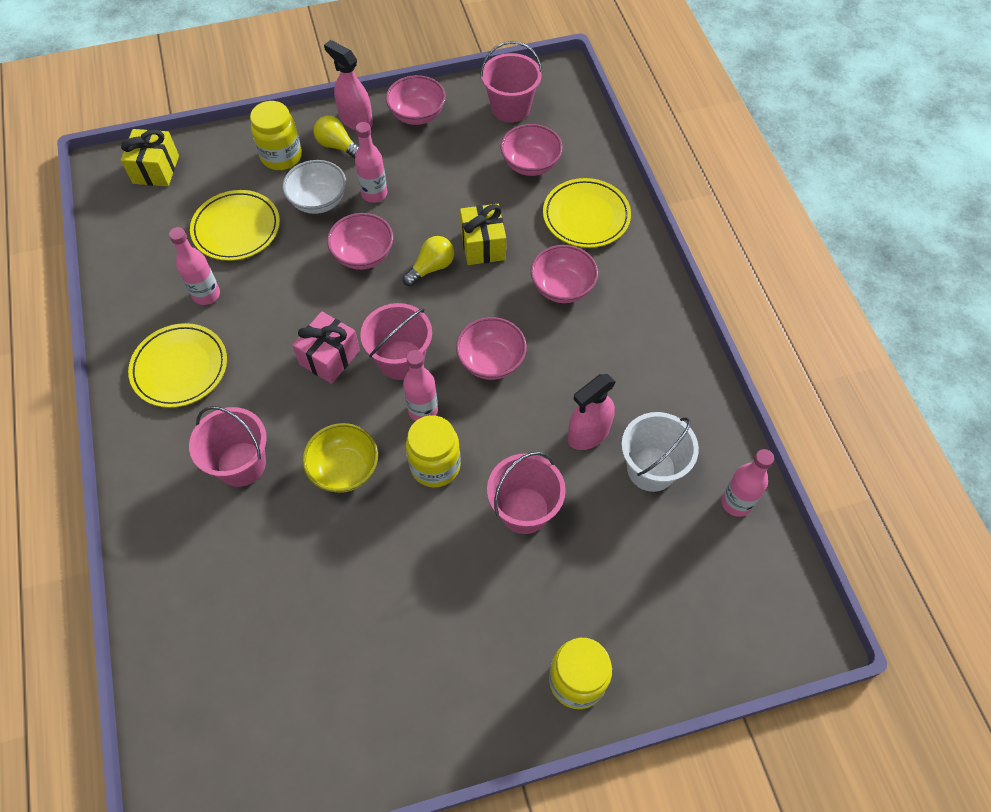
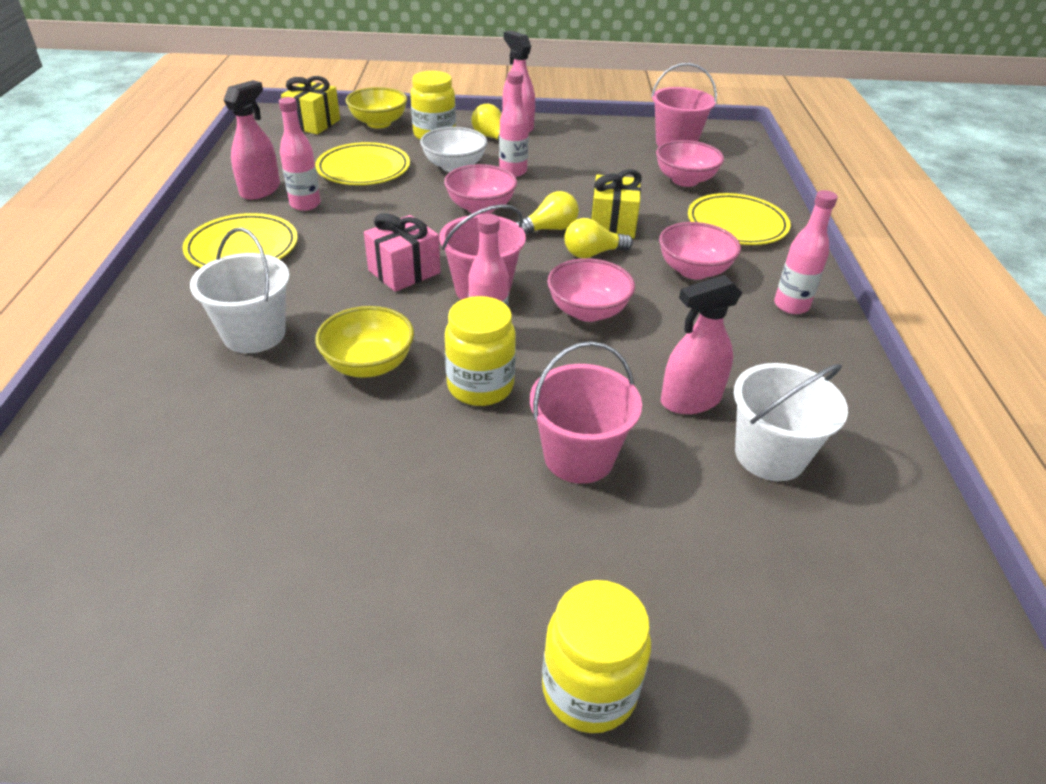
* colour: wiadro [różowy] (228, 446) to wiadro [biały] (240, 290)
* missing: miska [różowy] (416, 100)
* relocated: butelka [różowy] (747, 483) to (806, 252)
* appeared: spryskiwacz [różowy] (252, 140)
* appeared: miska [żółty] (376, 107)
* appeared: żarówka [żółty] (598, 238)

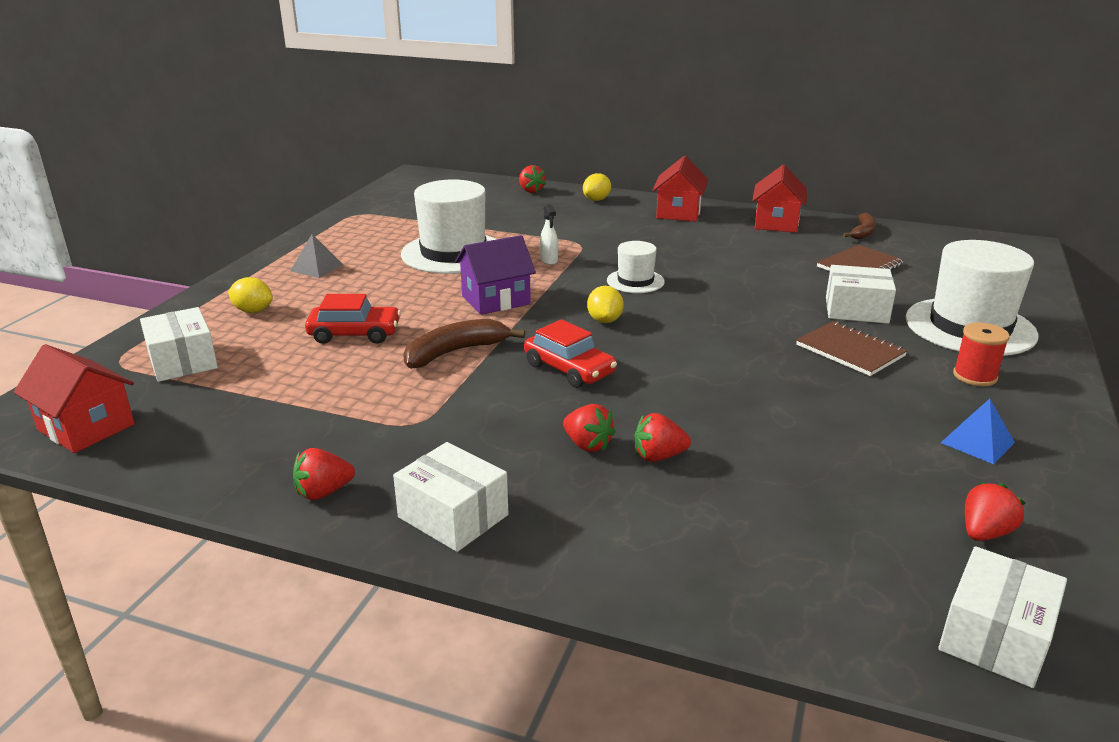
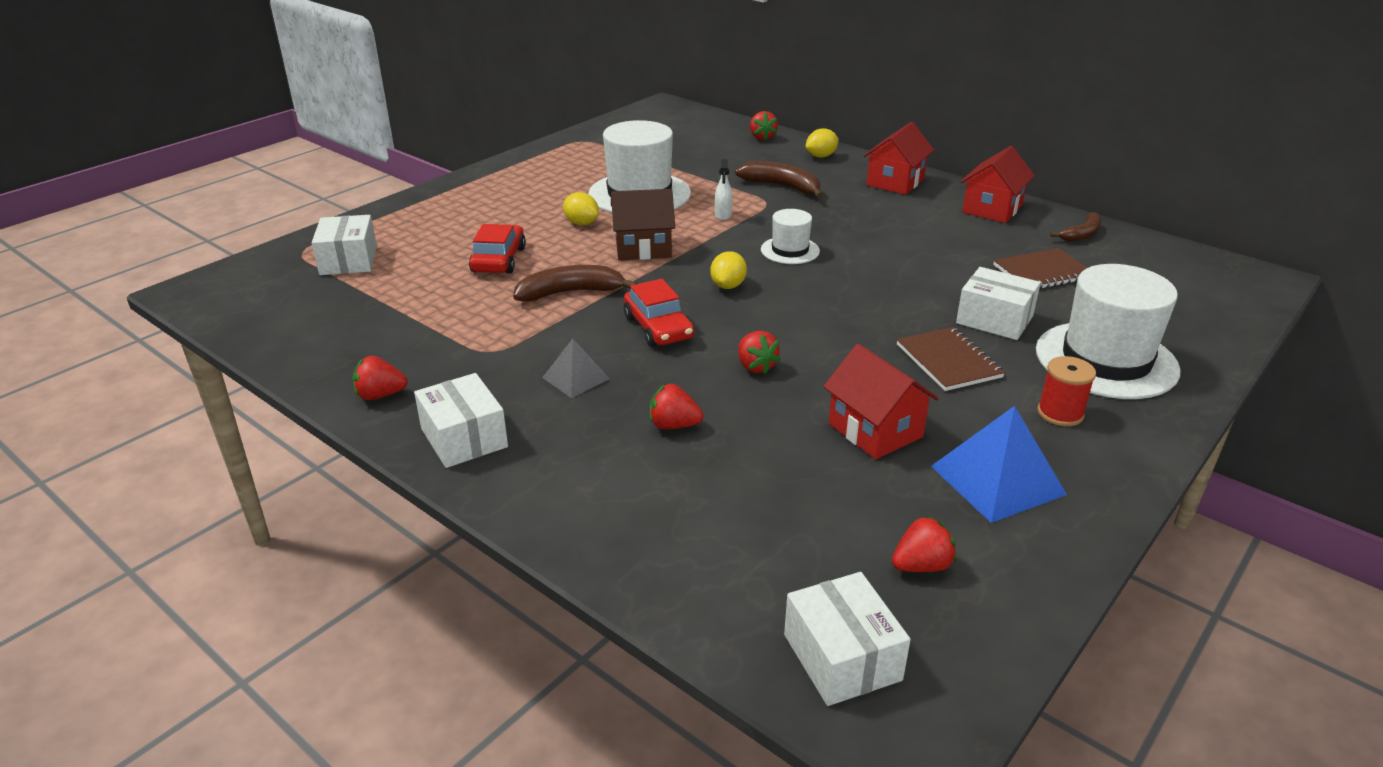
* relocated: domek [czerwony] (74, 398) to (881, 401)
* relocated: cytryna [żółty] (250, 295) to (581, 208)
* relocated: piramida [szary] (316, 256) to (575, 368)
* spun: samochód [czerwony] (353, 319) = (497, 249) 105 degrees counterclockwise
* colour: domek [fioletowy] (495, 275) to domek [brązowy] (643, 224)
* relocated: truskawka [czerwony] (589, 428) to (759, 352)
* spun: pudełko [biały] (1002, 617) = (847, 639) 75 degrees counterclockwise
* size: piramida [niebieski] (978, 431) = (999, 464) x1.69
* appeared: banan [brązowy] (779, 179)

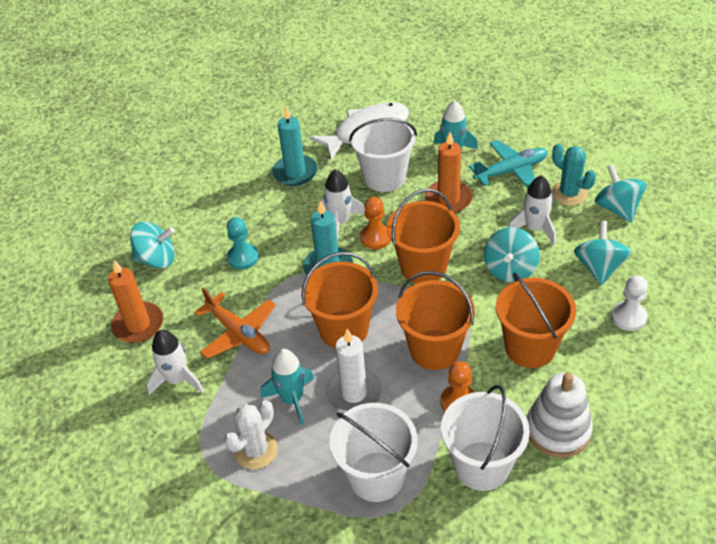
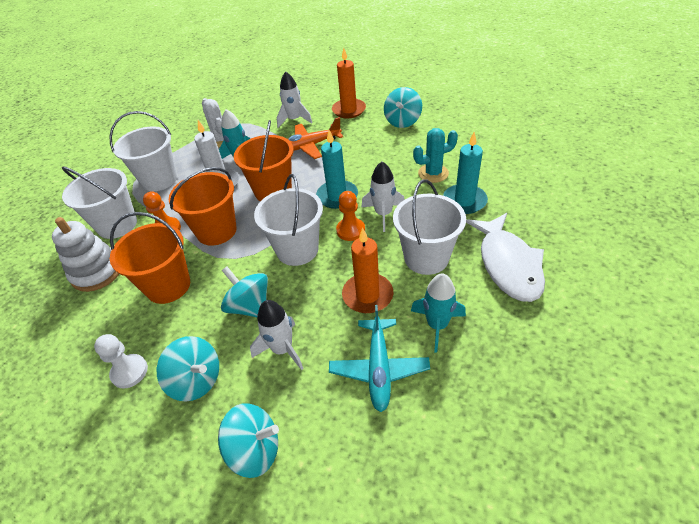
* missing: pionek [turkusowy] (243, 243)
* colour: wiadro [pomarańczowy] (423, 236) to wiadro [biały] (288, 220)
* relocated: kaktus [turkusowy] (574, 174) to (435, 155)

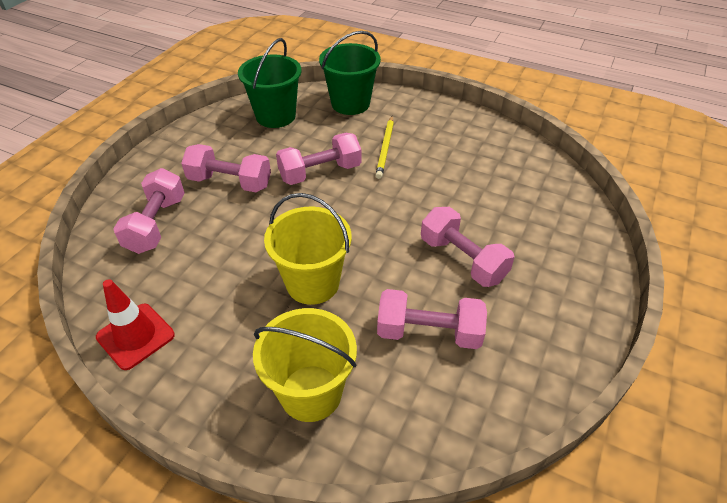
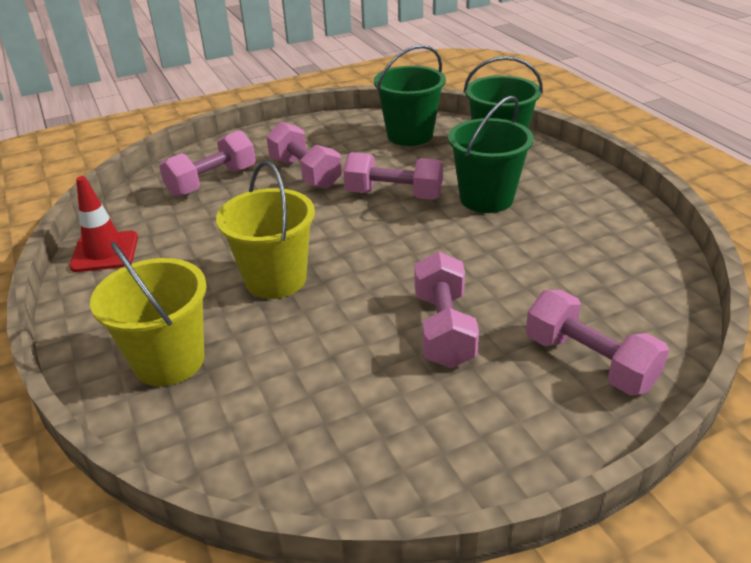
* exchanged: ołówek [żółty] (384, 147) to wiadro [zielony] (491, 154)
* relocated: hantel [różowy] (432, 319) to (597, 342)

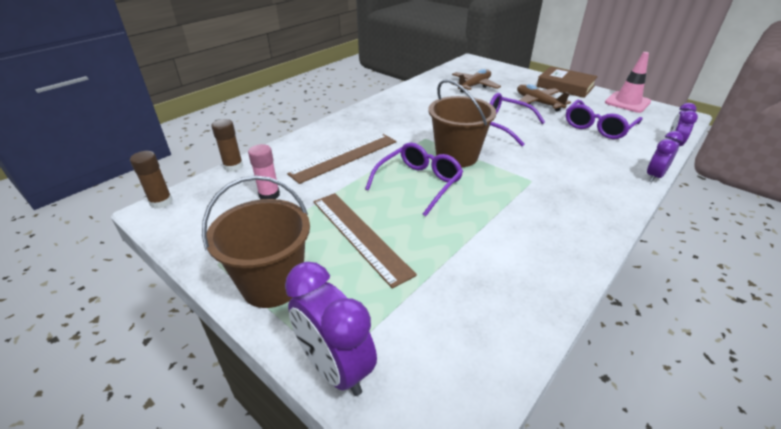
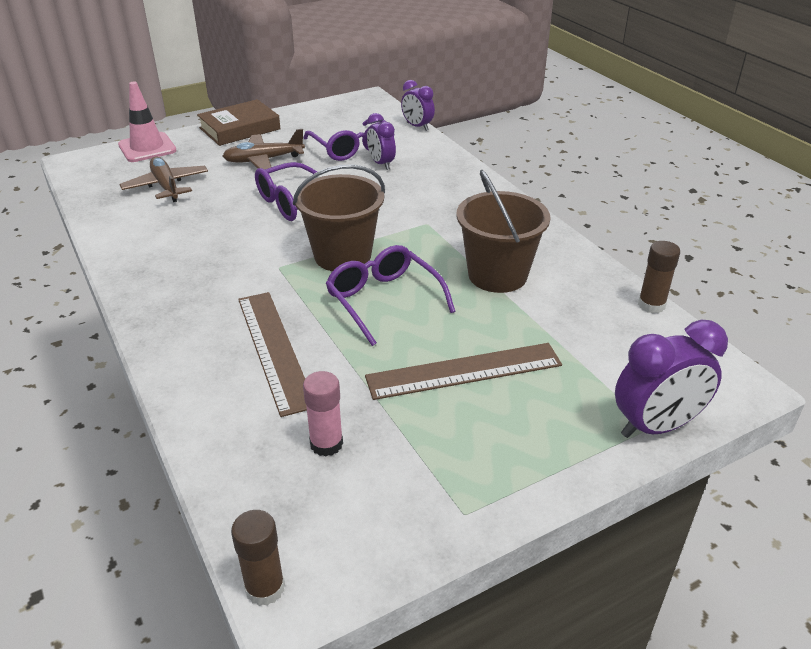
* relocated: wiadro [brązowy] (256, 241) to (503, 231)
* relocated: klej w sztyfcie [brązowy] (227, 145) to (659, 277)
* relocated: pachołek [różowy] (628, 82) to (147, 122)
* relocated: budzik [fioletowy] (665, 156) to (381, 141)

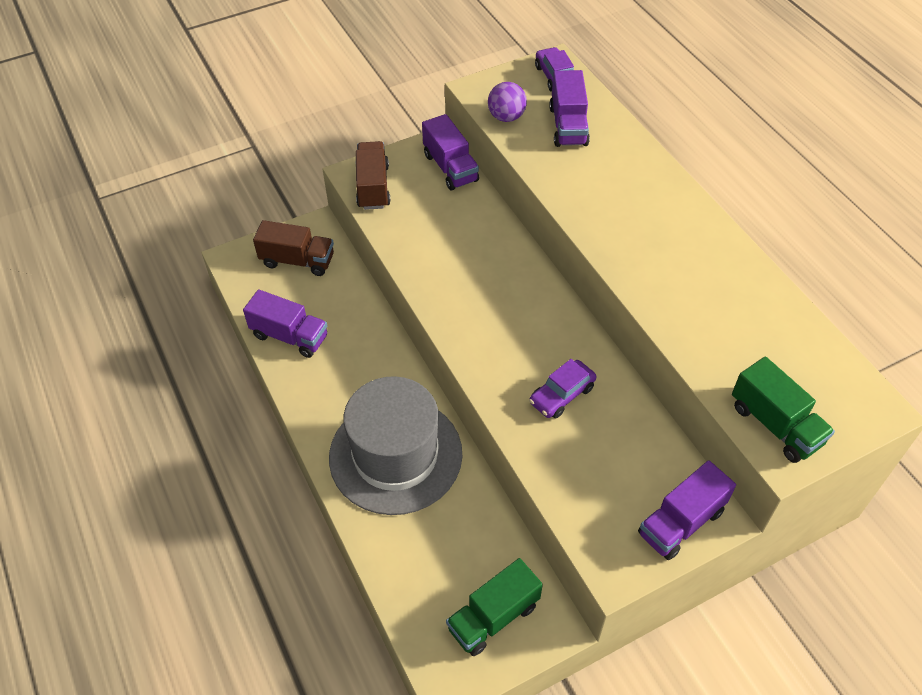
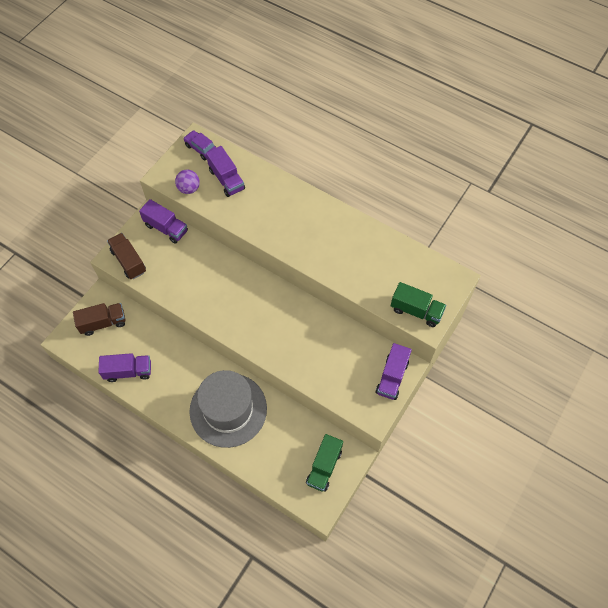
* missing: samochód [fioletowy] (562, 389)

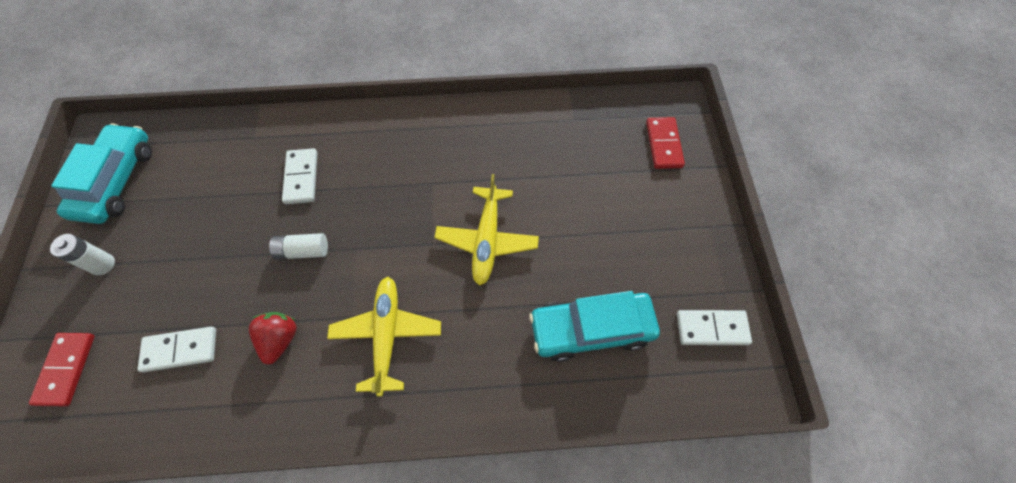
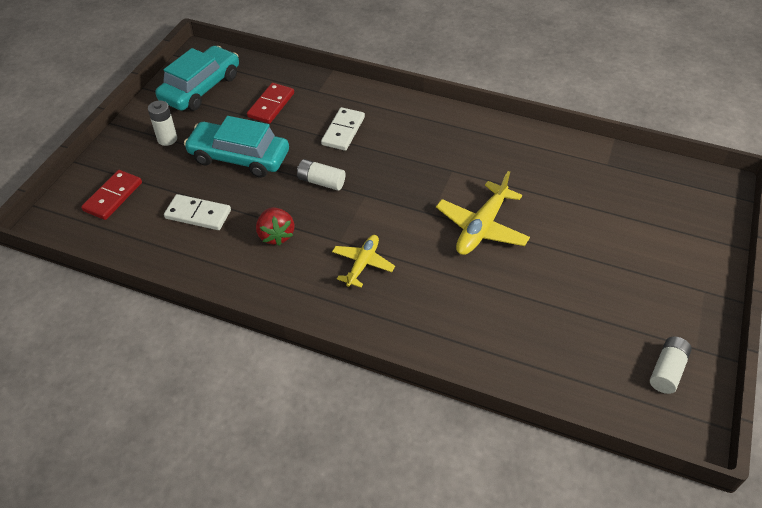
* spun: truskawka [czerwony] (273, 338) = (275, 226) 135 degrees clockwise
* size: samolot [żółty] (384, 336) = (363, 261) x0.64
* relocated: samochód [turkusowy] (594, 326) to (236, 147)
* relocated: kostka domina [czerwony] (665, 143) to (270, 103)
* exchanged: kostka domina [biały] (714, 327) to bateria [biały] (671, 365)

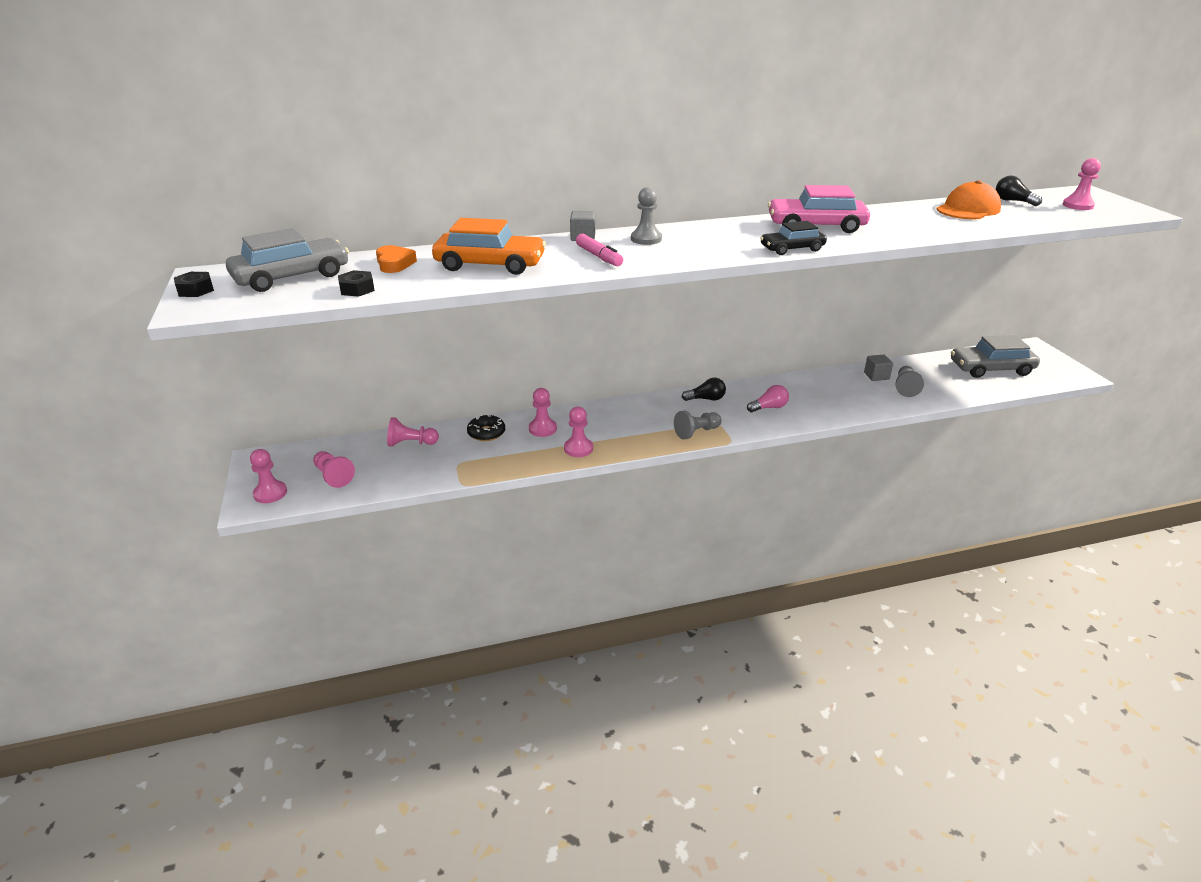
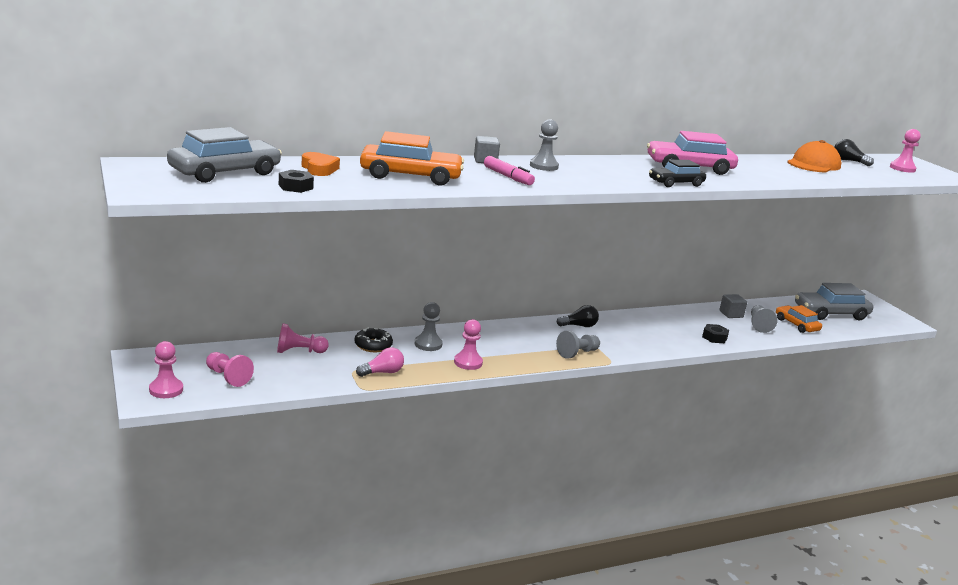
* relocated: nakrętka [czarny] (194, 284) to (715, 333)
* colour: pionek [różowy] (543, 412) to pionek [szary] (429, 326)
* relocated: żarówka [różowy] (768, 398) to (380, 362)
* appeared: samochód [pomarańczowy] (799, 319)

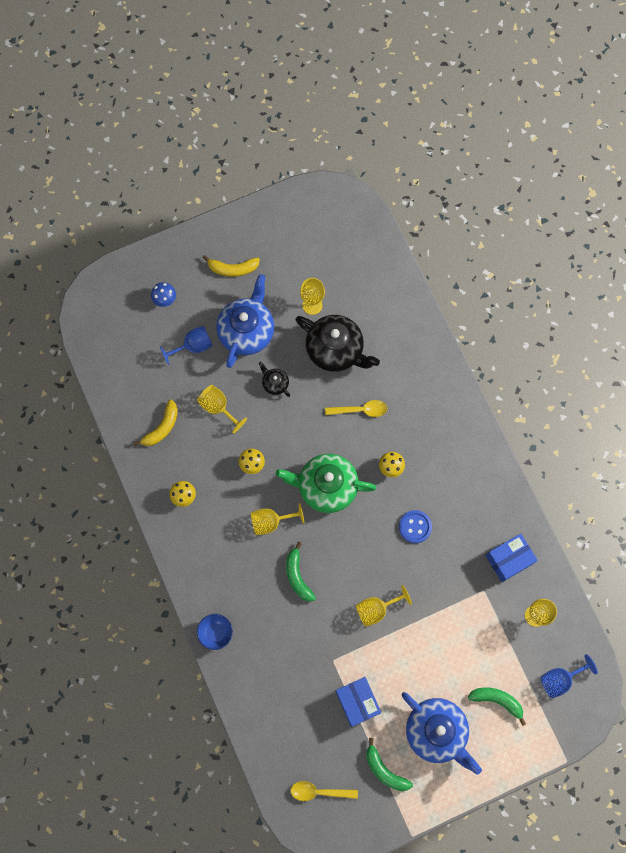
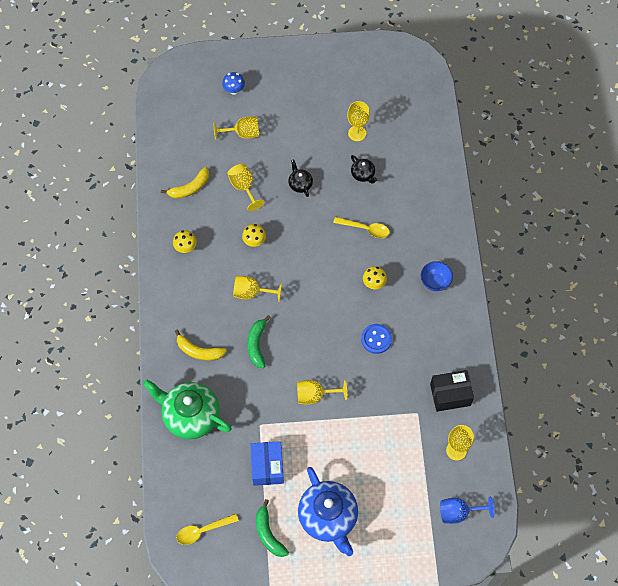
* colour: kielich [niebieski] (186, 345) to kielich [żółty] (236, 128)
* relocated: miska [niebieski] (215, 632) to (437, 276)
* relocated: banan [żółty] (231, 266) to (201, 345)
* missing: imbryk [niebieski] (245, 321)
* relocated: imbryk [zielony] (326, 483) to (187, 409)
* spun: łyżka [żółty] (324, 791) = (207, 529) 45 degrees counterclockwise
* size: imbryk [czarny] (337, 343) = (364, 169) x0.46
* missing: banan [zielony] (497, 707)
* colour: pudełko [niebieski] (512, 558) to pudełko [czarny] (452, 391)

